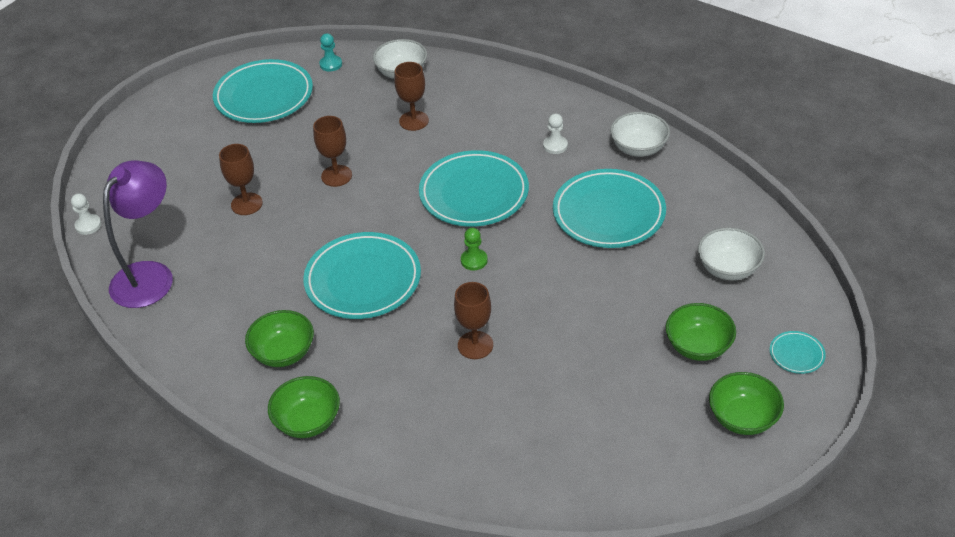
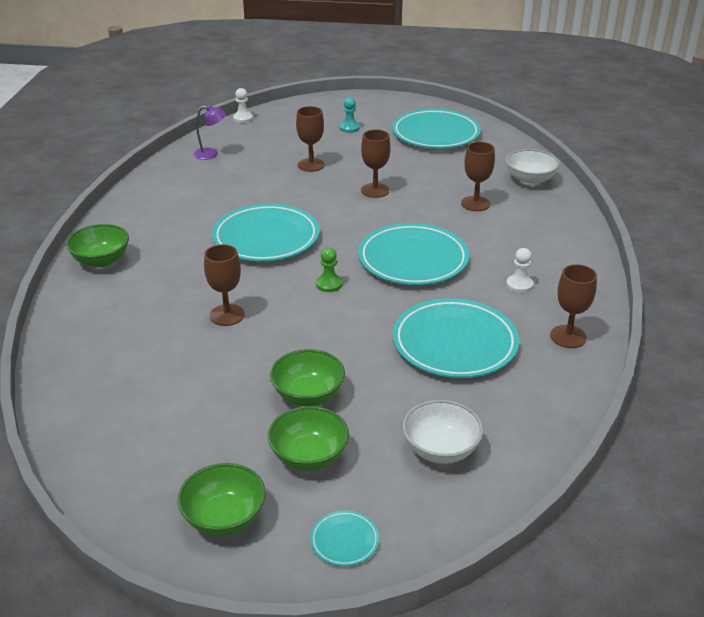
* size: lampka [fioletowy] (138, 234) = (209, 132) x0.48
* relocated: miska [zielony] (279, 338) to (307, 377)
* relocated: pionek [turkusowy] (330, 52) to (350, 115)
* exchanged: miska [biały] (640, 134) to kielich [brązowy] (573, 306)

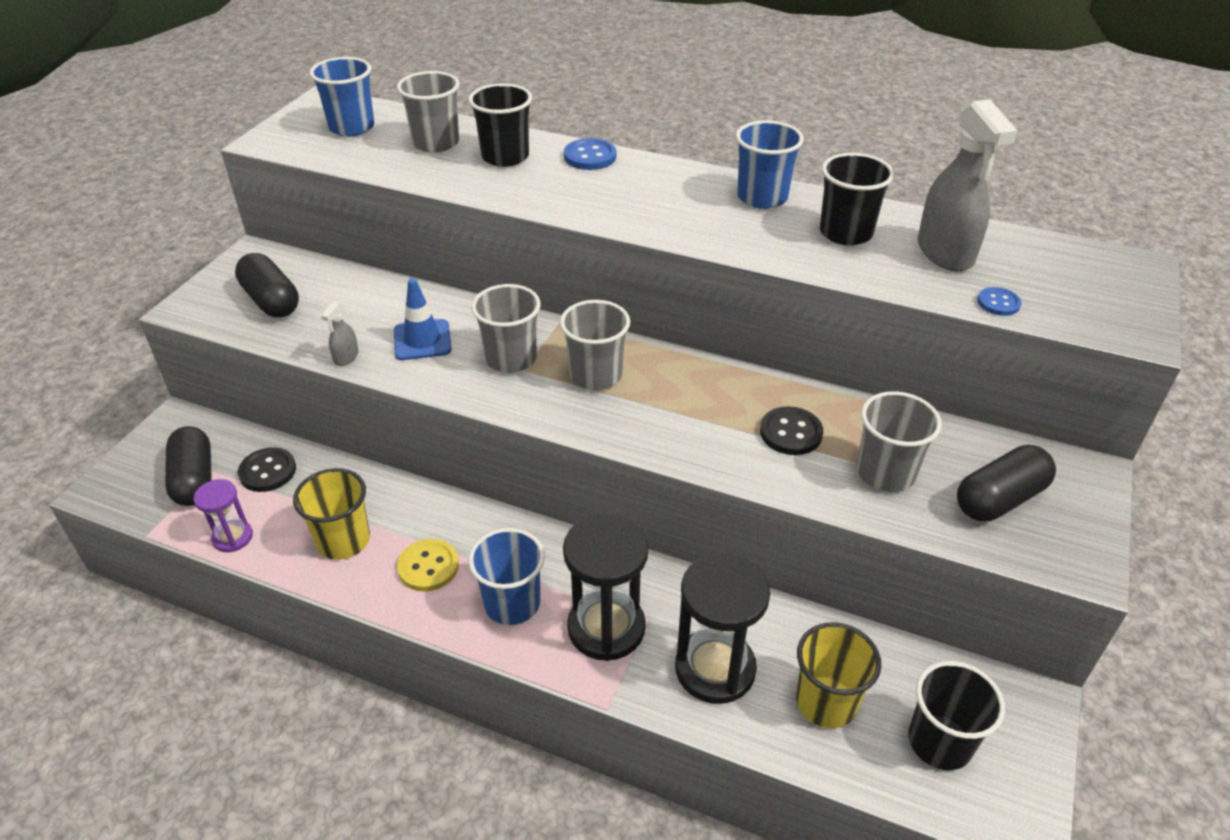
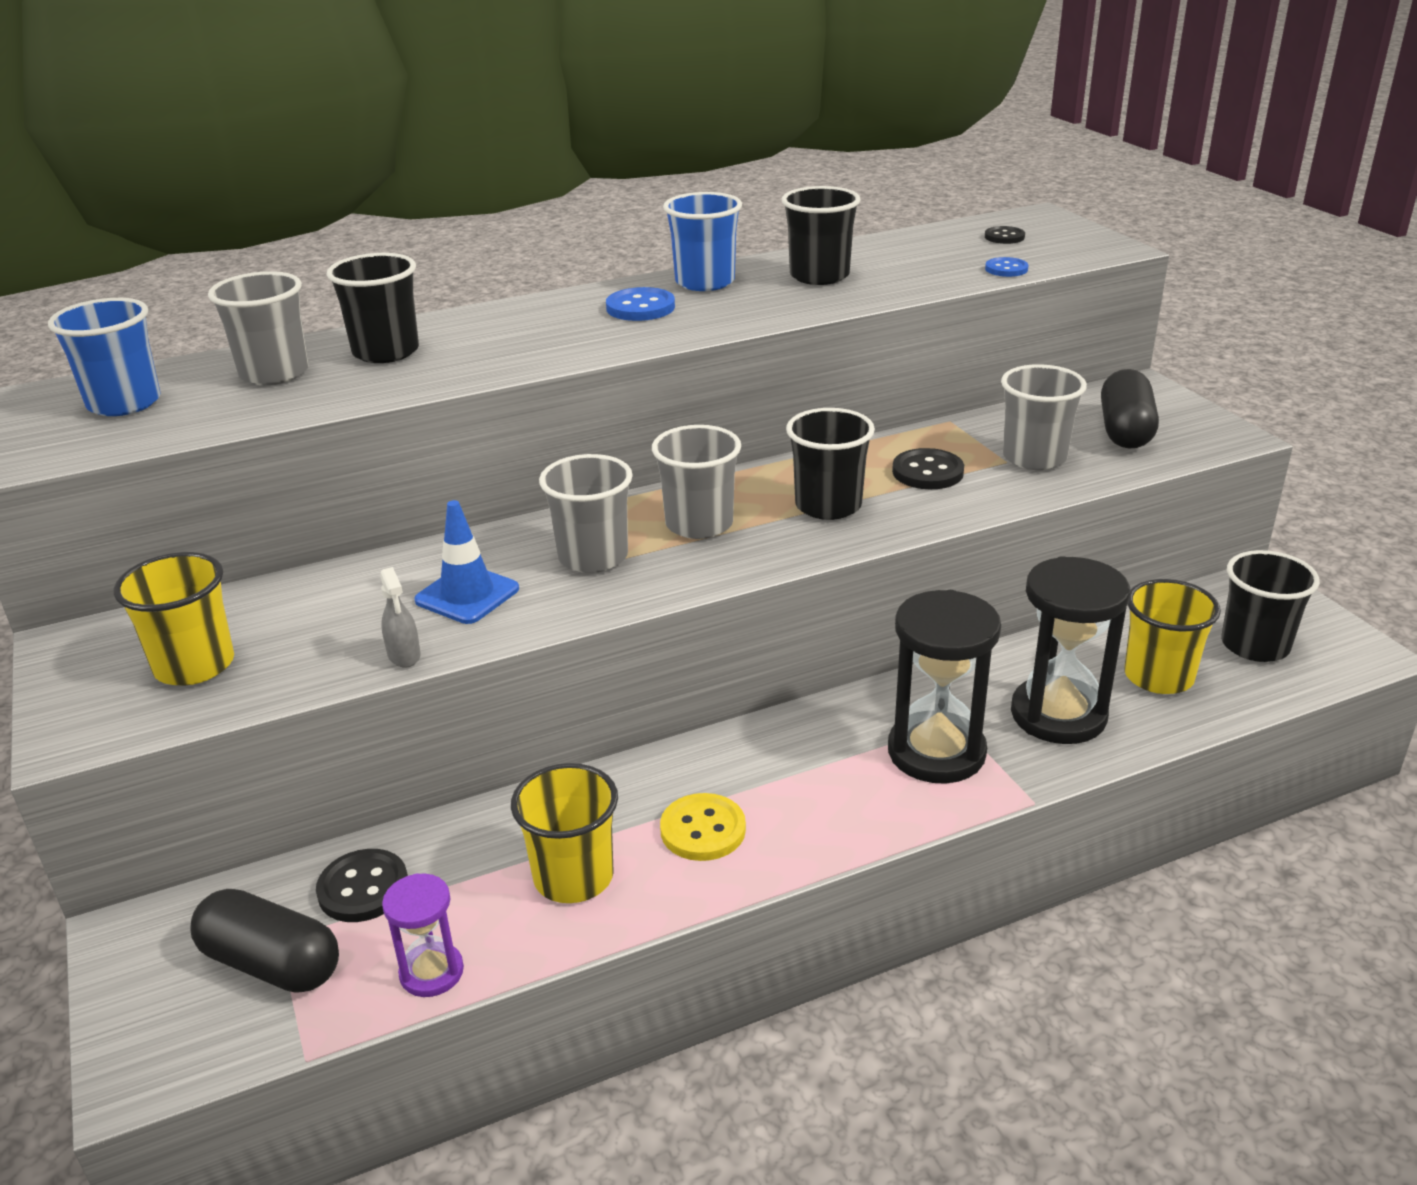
* exchanged: kapsułka [czarny] (267, 285) to szklanka [żółty] (173, 618)
* missing: szklanka [niebieski] (507, 576)
* relocated: guzik [niebieski] (590, 154) to (640, 304)
* missing: spryskiwacz [szary] (968, 185)
* appeared: szklanka [czarny] (830, 464)
* appeared: guzik [czarny] (1005, 235)

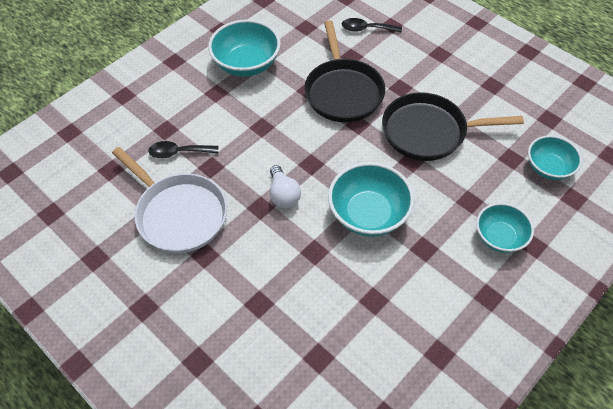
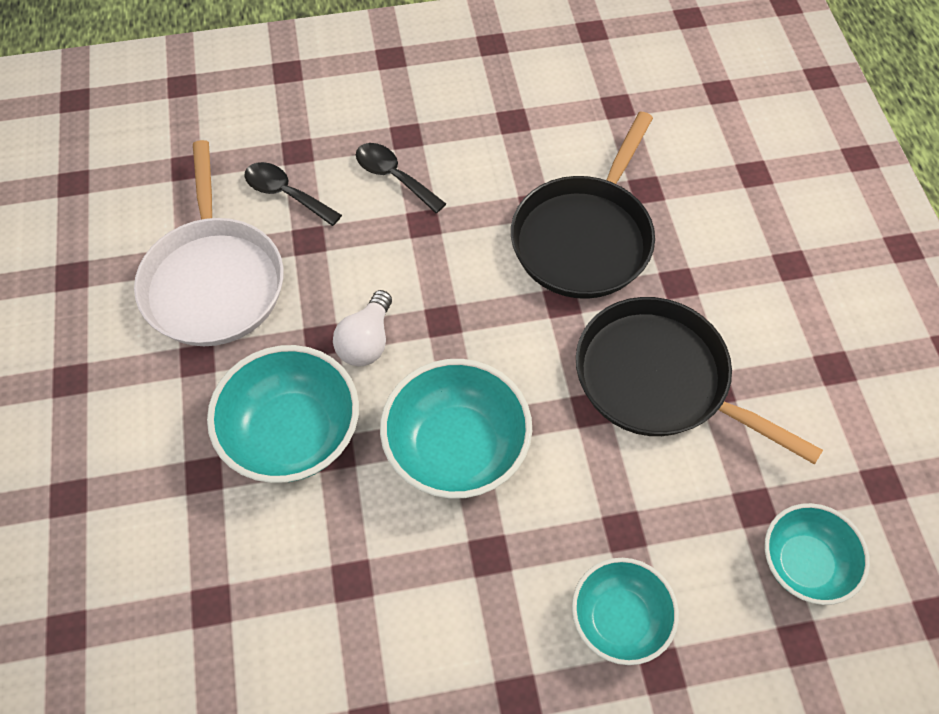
* relocated: miska [turkusowy] (244, 48) to (283, 414)
* relocated: łyżka [czarny] (372, 25) to (401, 178)

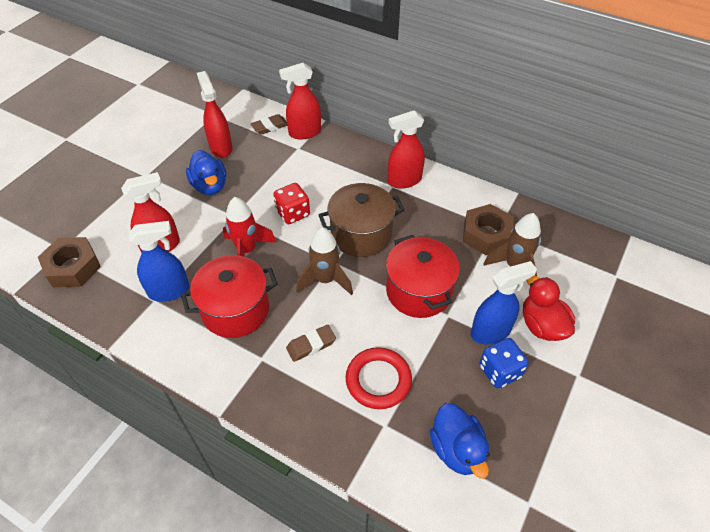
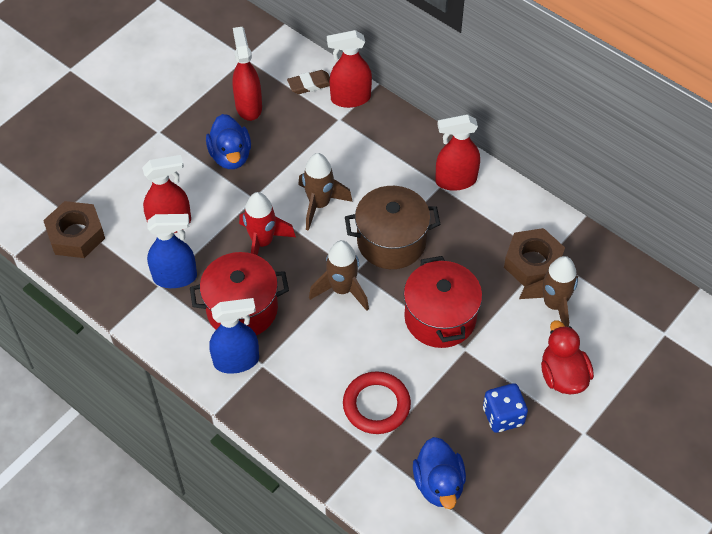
* exchanged: kostka do gry [czerwony] (291, 203) to rakieta [brązowy] (325, 192)
* missing: gumka do mazania [brązowy] (311, 343)
* relocated: spryskiwacz [niebieski] (504, 302) to (234, 336)

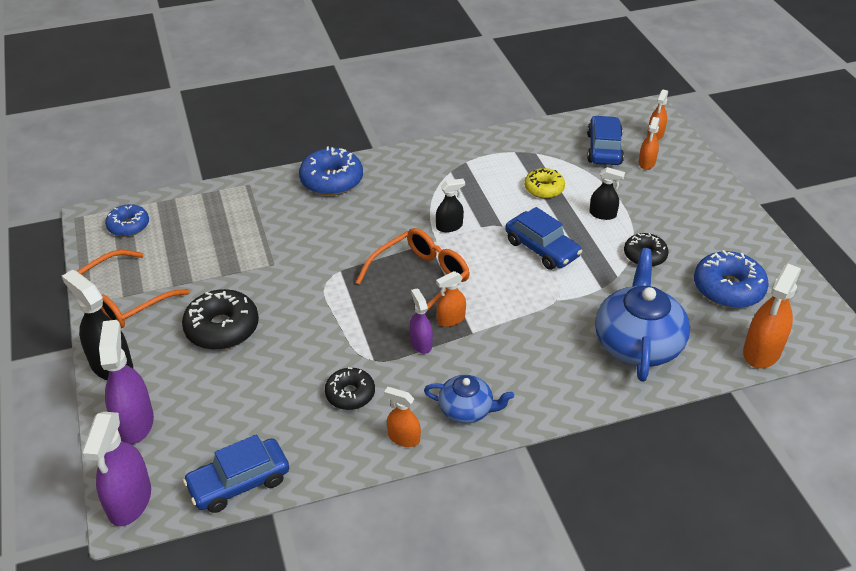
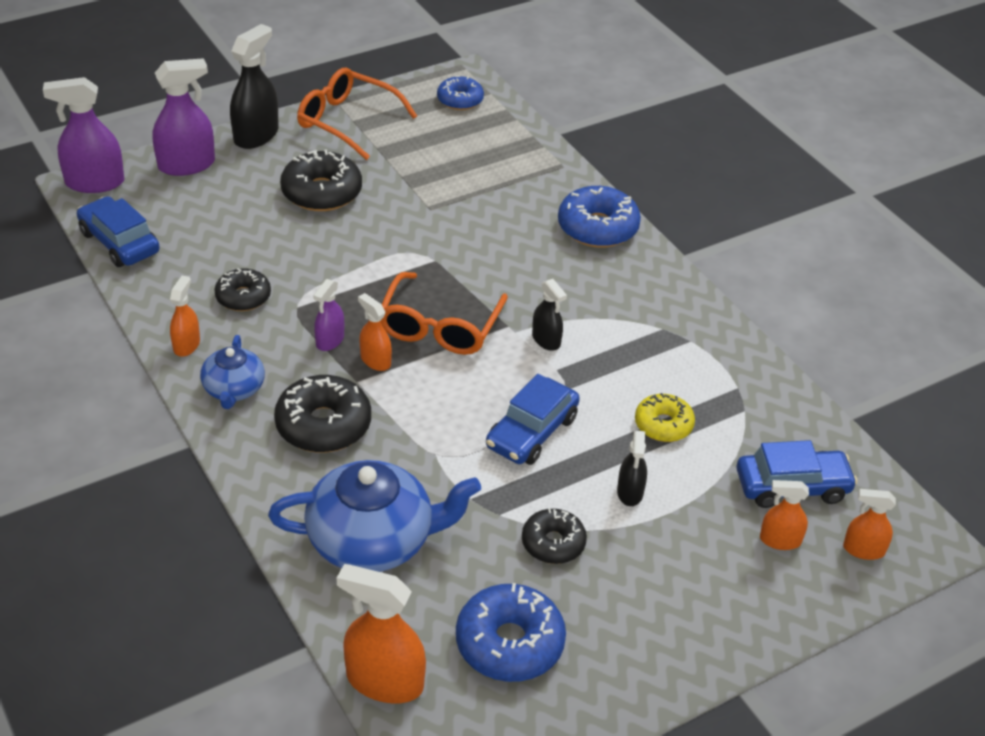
* spun: okulary [pomarańczowy] (413, 269) = (444, 313) 75 degrees clockwise
* spun: spryskiwacz [fioletowy] (421, 321) = (328, 315) 150 degrees clockwise
* appeared: donut [czarny] (322, 414)

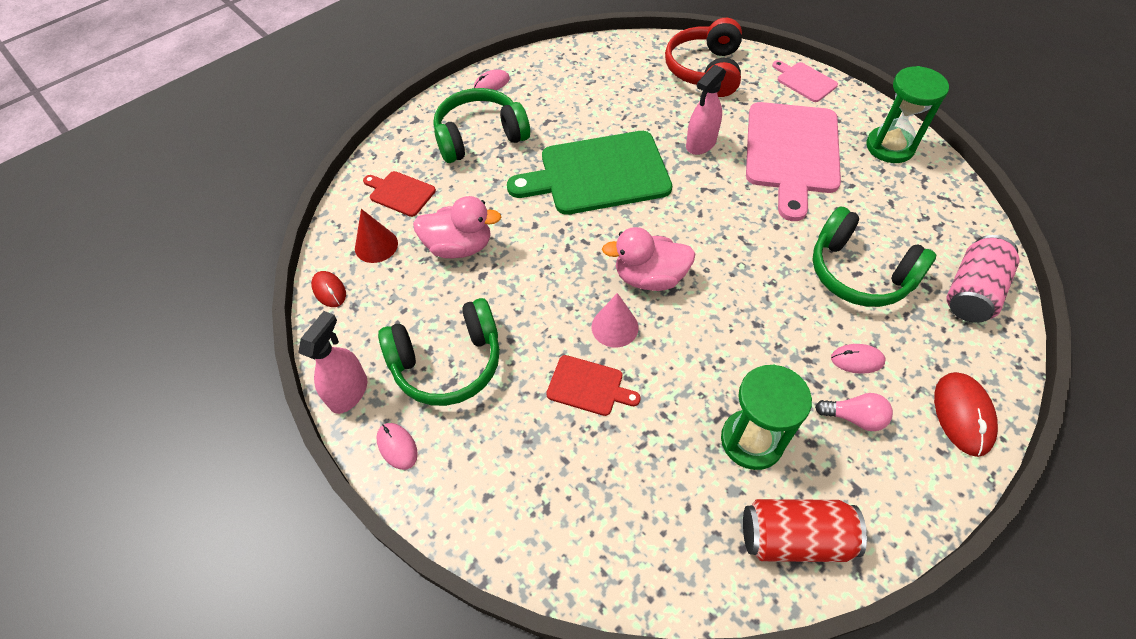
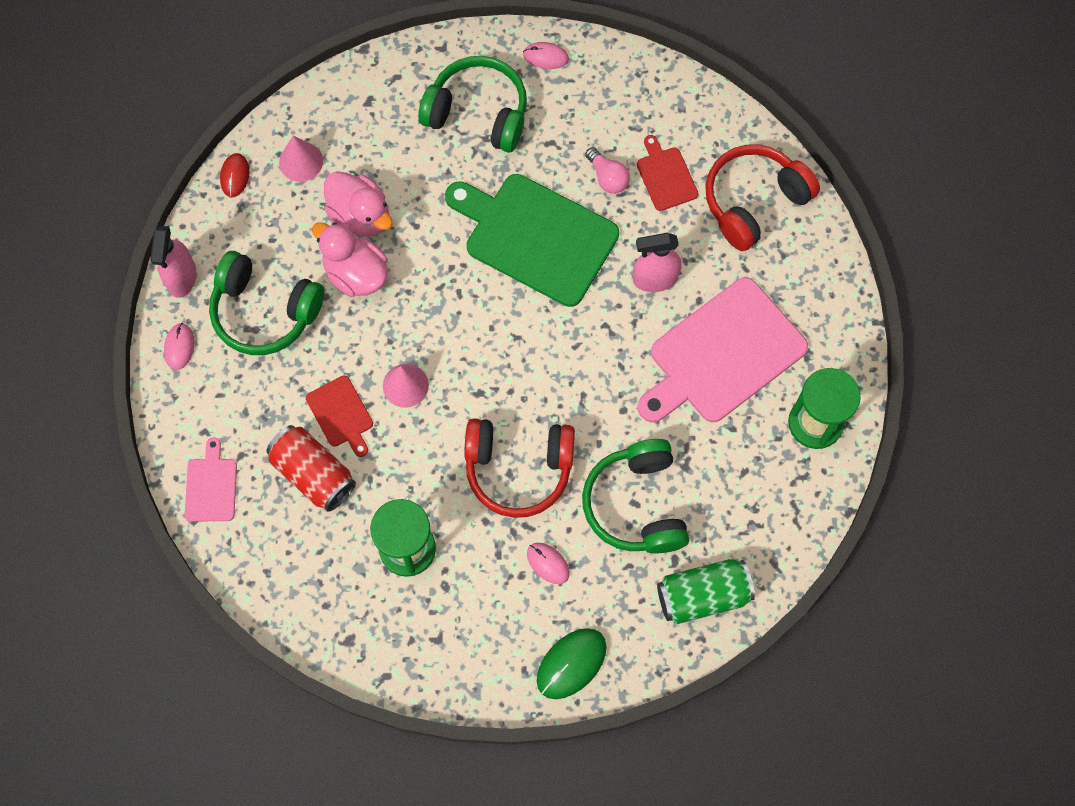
* spun: spryskiwacz [różowy] (332, 362) = (173, 262) 120 degrees clockwise
* colour: stożek [czerwony] (376, 236) to stożek [różowy] (301, 159)
* relocated: deska do krojenia [czerwony] (399, 194) to (667, 173)
* relocated: kaczka [różowy] (649, 259) to (350, 259)
* relocated: puszka [czerwony] (805, 530) to (311, 468)
* relocated: deska do krojenia [różowy] (805, 81) to (211, 479)
* relocated: żarówka [różowy] (854, 412) to (607, 170)
* colour: myszka [czerwony] (966, 414) to myszka [zielony] (572, 663)
* colour: puszka [różowy] (983, 279) to puszka [zielony] (706, 591)
* appeared: słuchawki [czerwony] (519, 468)

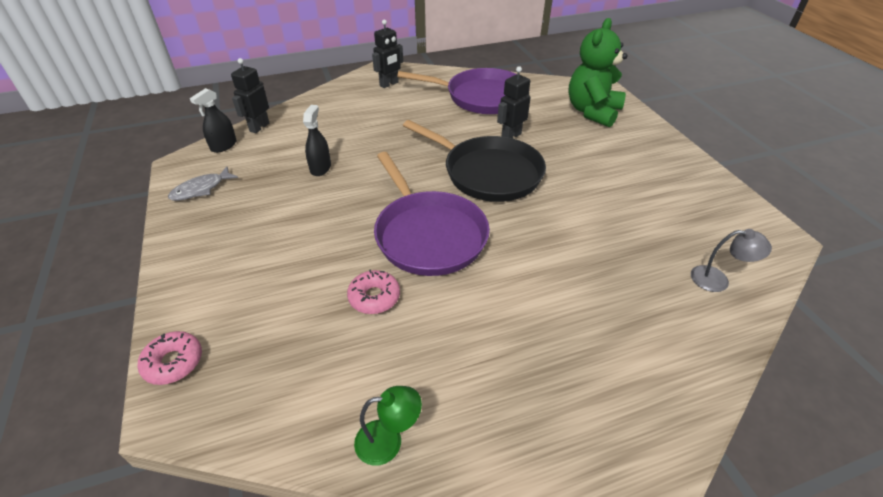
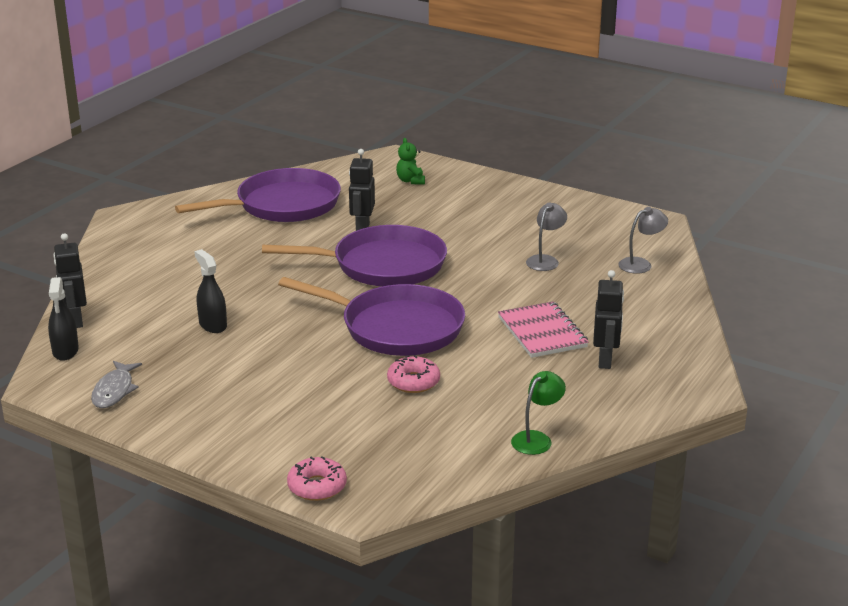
* relocated: robot [czarny] (387, 54) to (608, 319)
* colour: patelnia [czarny] (474, 161) to patelnia [fioletowy] (354, 256)
* size: miś [zielony] (598, 73) = (410, 161) x0.43
* appeared: zeszyt [różowy] (543, 329)
* appeared: lampka [szary] (546, 236)

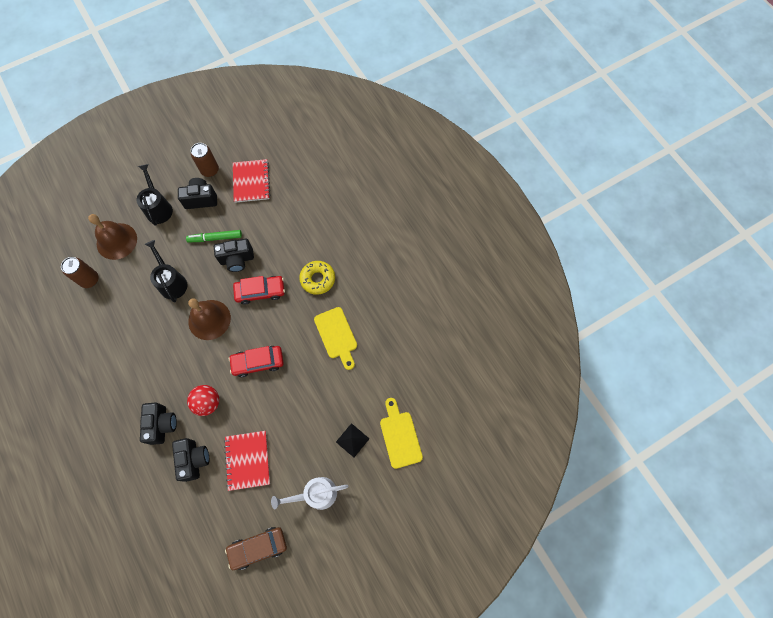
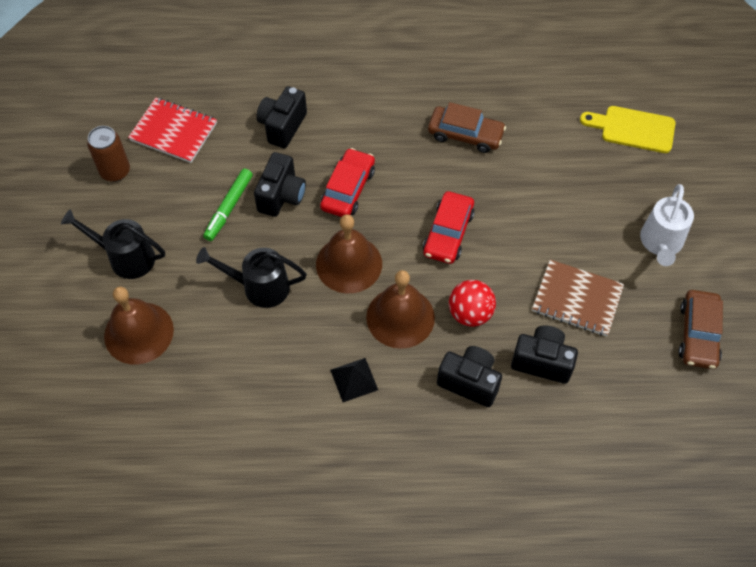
* missing: puszka [brązowy] (80, 272)
* relocated: aparat fotograficzny [czarny] (197, 193) to (281, 117)
* colour: zeszyt [czerwony] (247, 461) to zeszyt [brązowy] (578, 298)
* missing: donut [żółty] (317, 278)
* exchanged: deska do krojenia [żółty] (335, 338) to samochód [brązowy] (467, 127)
* relocated: piramida [czarny] (353, 440) to (354, 380)
* appeared: dzwonek [brązowy] (400, 309)

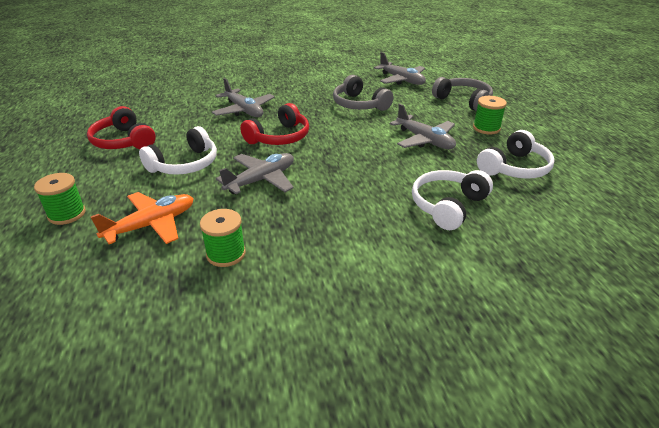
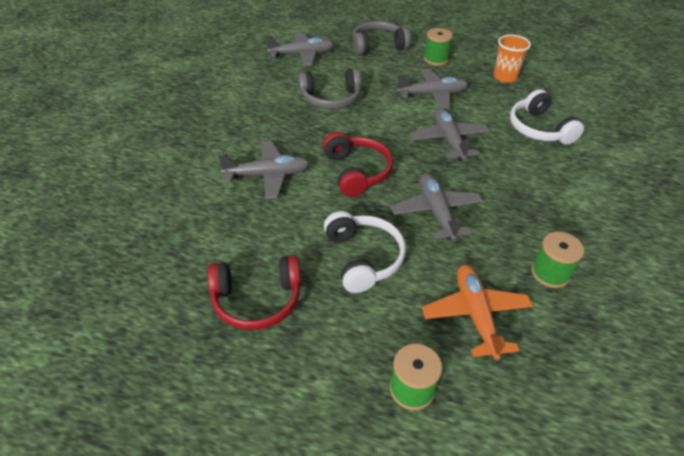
* exchanged: słuchawki [biały] (516, 154) to szklanka [pomarańczowy] (512, 59)
* appeared: samolot [szary] (449, 134)

